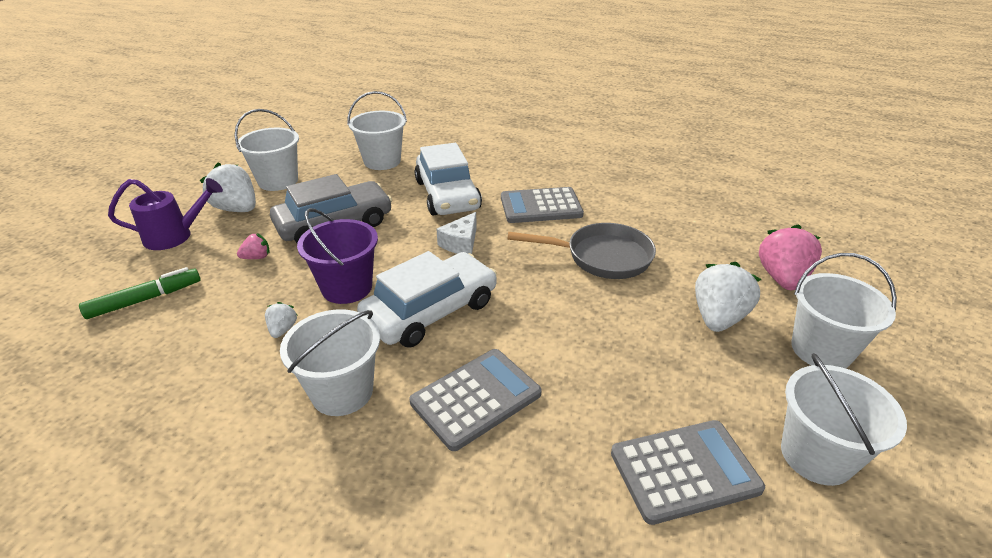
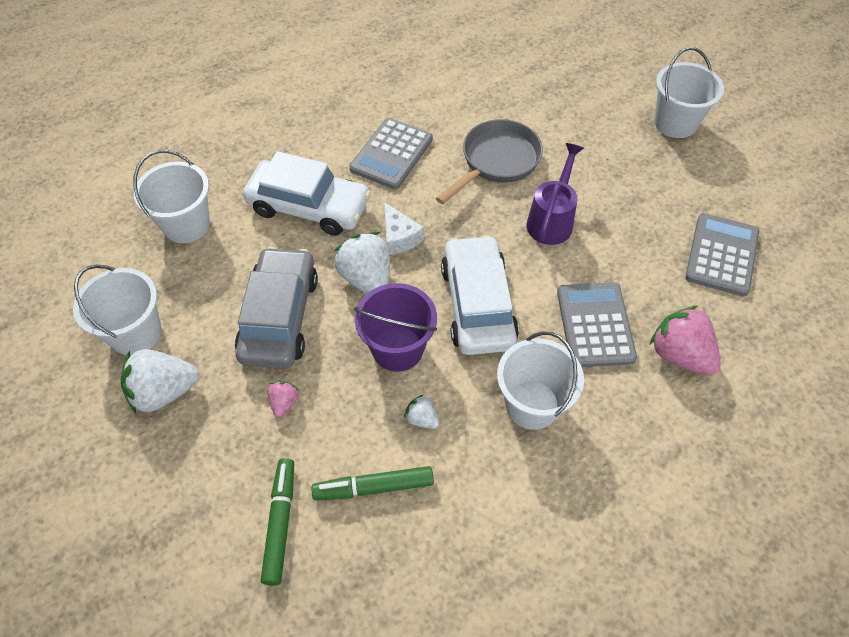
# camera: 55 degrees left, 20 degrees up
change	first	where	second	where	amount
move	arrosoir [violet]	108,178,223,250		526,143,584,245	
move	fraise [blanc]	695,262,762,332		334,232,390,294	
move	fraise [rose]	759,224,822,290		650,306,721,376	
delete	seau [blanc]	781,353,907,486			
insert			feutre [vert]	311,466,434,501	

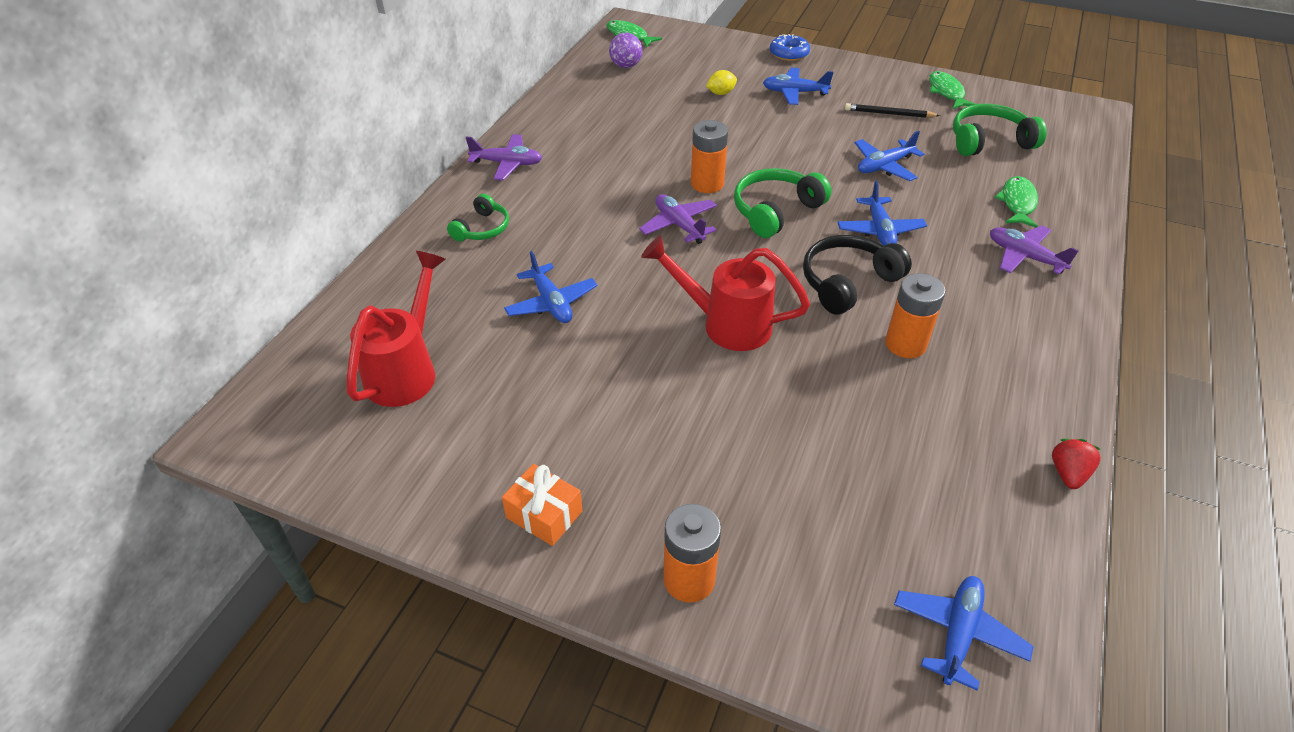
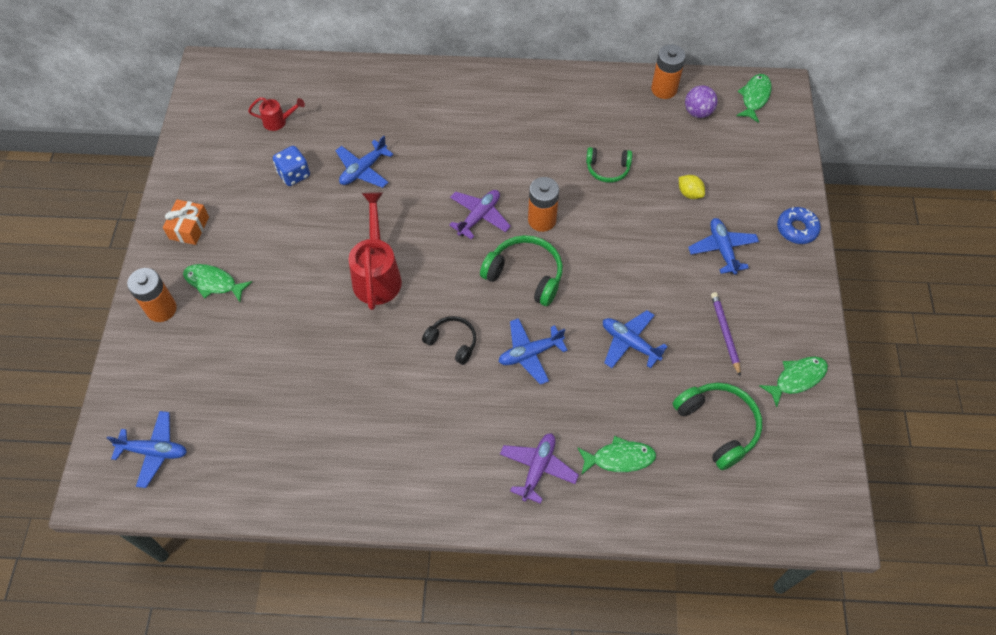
# camera: 70 degrees right, 15 degrees up
change	first	where	second	where	amount
resize	arrosoir [rouge]	347,251,446,407		248,97,305,131	x0.51
move	casque audio [vert]	447,194,509,241		586,147,632,183	
delete	avion [violet]	466,134,542,180			
resize	casque audio [noir]	803,235,912,315		422,316,476,365	x0.63
recolor	crayon [noir]	845,103,940,118	crayon [violet]	711,292,741,377	
move	pile [orange]	885,273,946,358		651,44,686,99	
delete	fraise [rouge]	1052,439,1101,489			
insert			poisson [vert]	183,264,252,302	
insert			dé [bleu]	273,146,310,186	

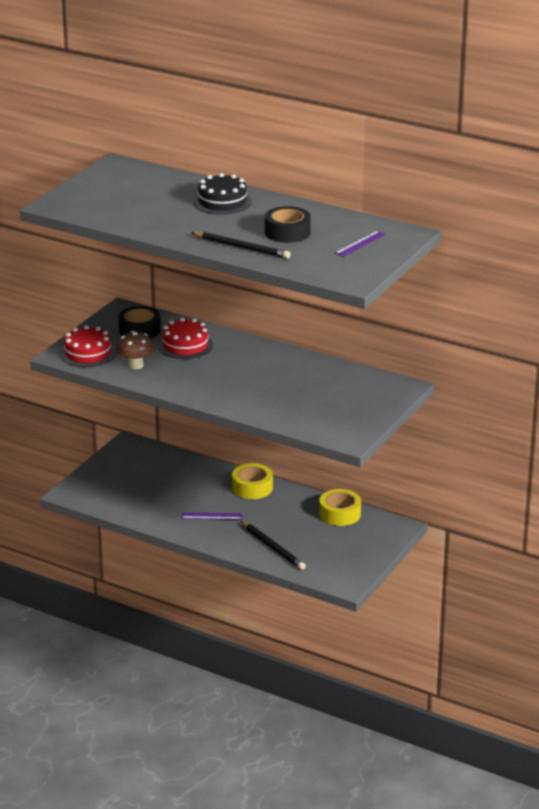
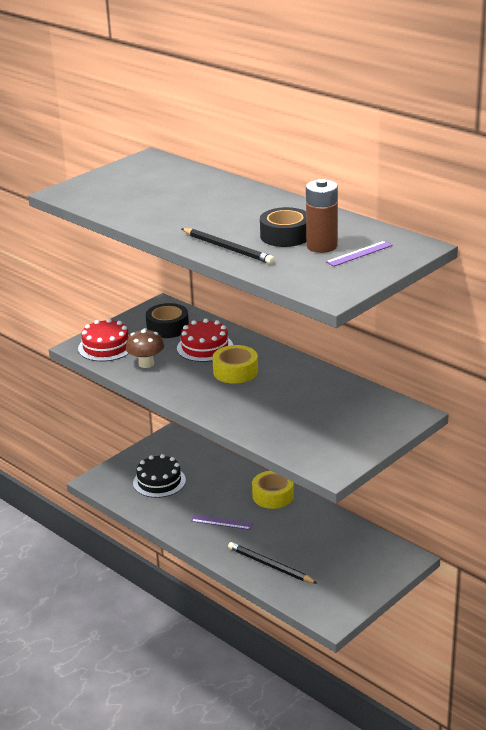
# camera: 15 degrees right, 0 degrees up
change	first	where	second	where	amount
move	gâteau [noir]	194,173,252,215		133,454,186,498	
rotate	crayon [noir]	241,521,306,570		228,542,318,584	150 degrees clockwise
move	ruban adhésif [jaune]	319,489,361,526		212,345,258,384	
insert			pile [marron]	306,179,338,253	

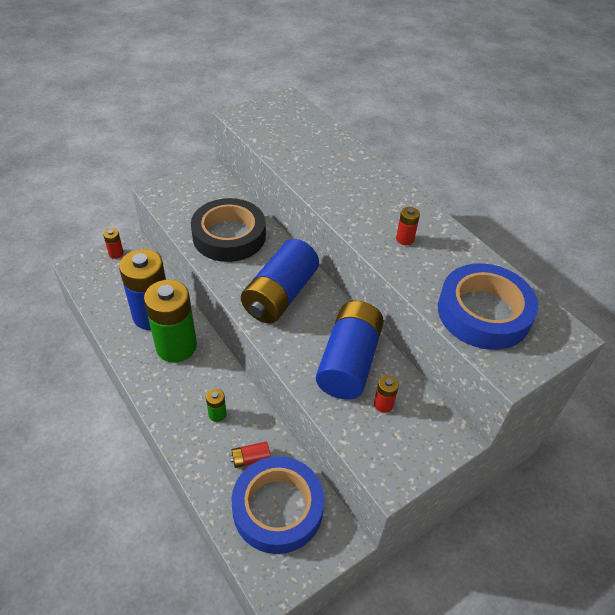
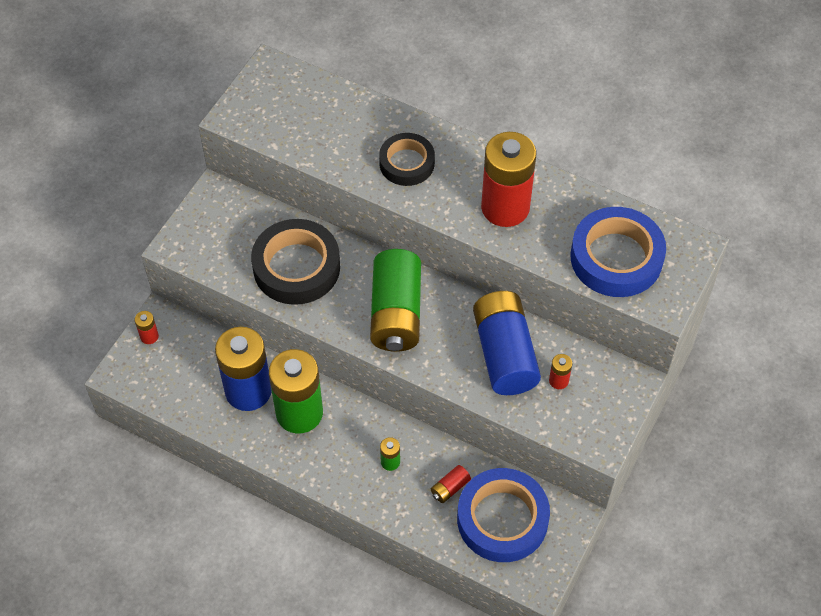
# camera: 25 degrees left, 10 degrees up
change	first	where	second	where	amount
recolor	pile [bleu]	241,239,319,323	pile [vert]	370,249,421,352	
resize	pile [rouge]	396,207,420,245		481,132,537,227	x2.47
insert			ruban adhésif [noir]	379,133,435,186	

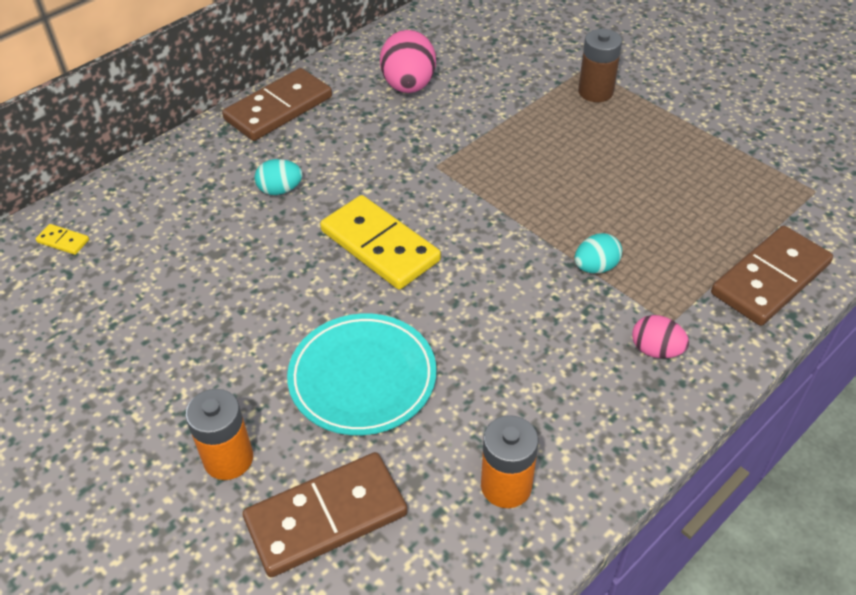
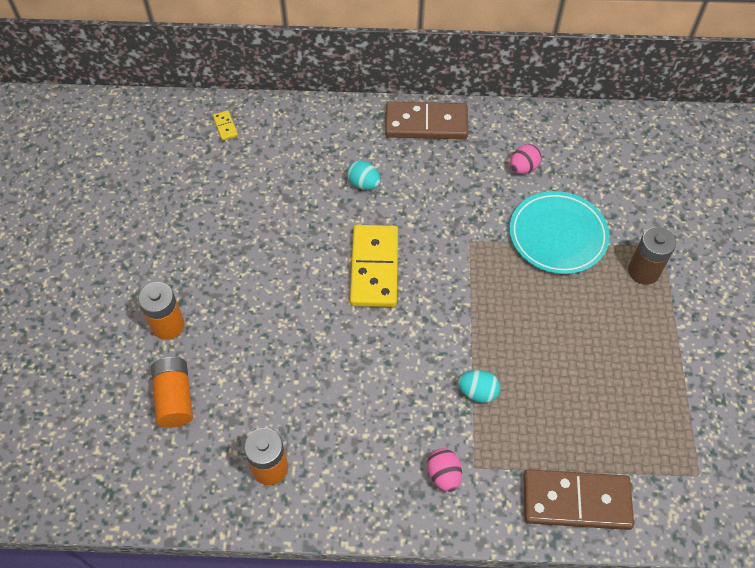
# camera: 45 degrees right, 10 degrees up
change	first	where	second	where	amount
replace	domino [marron]	243,452,408,577	pile [orange]	151,357,193,428	
move	assiette [turquoise]	287,313,436,435		509,191,610,274	
resize	œuf [rose]	380,30,436,93		510,144,542,174	x0.57

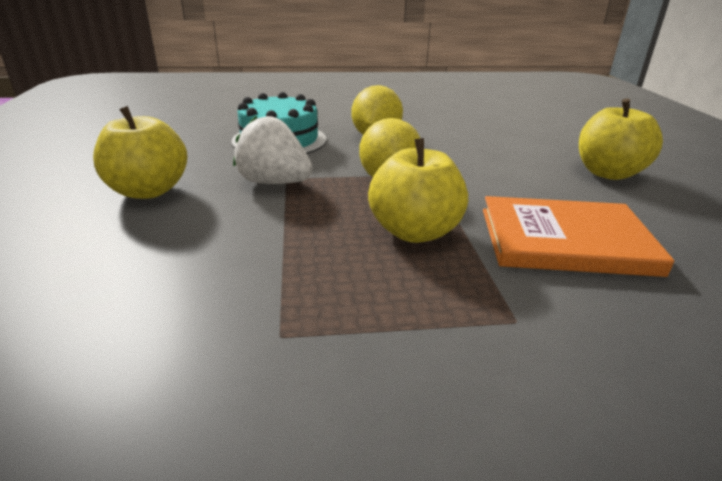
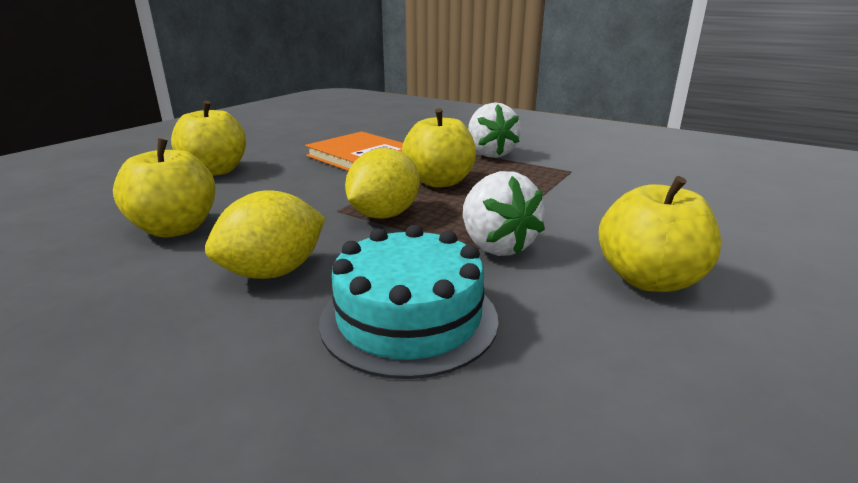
# camera: 140 degrees left, 5 degrees down
change	first	where	second	where	amount
insert			pomme [jaune]	113,138,215,238	
insert			fraise [blanc]	468,102,521,158	

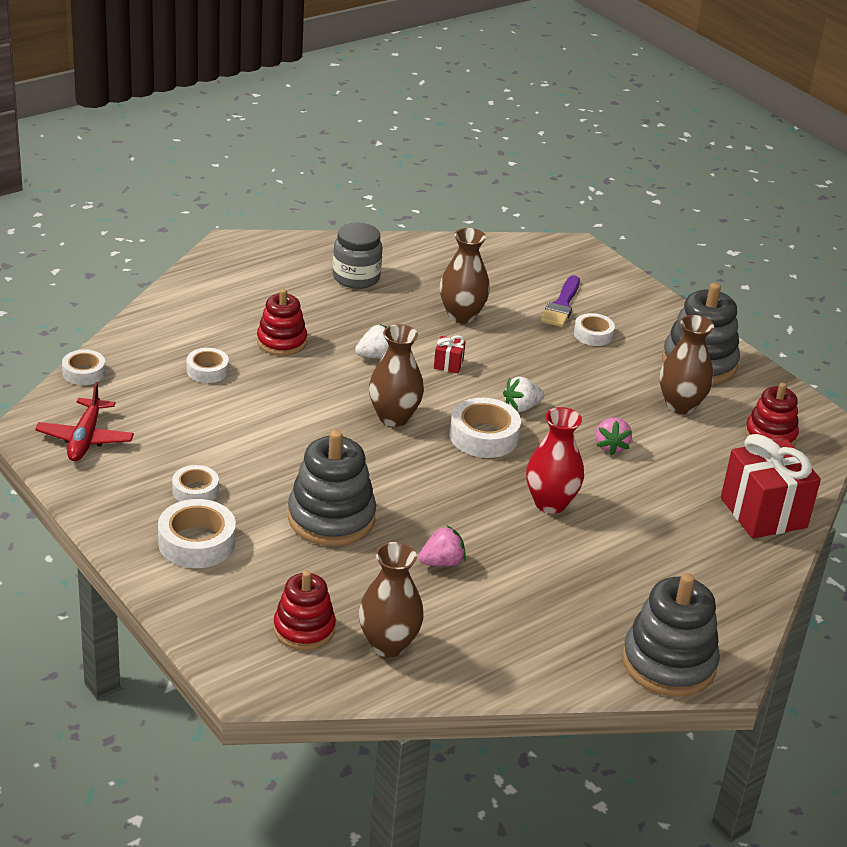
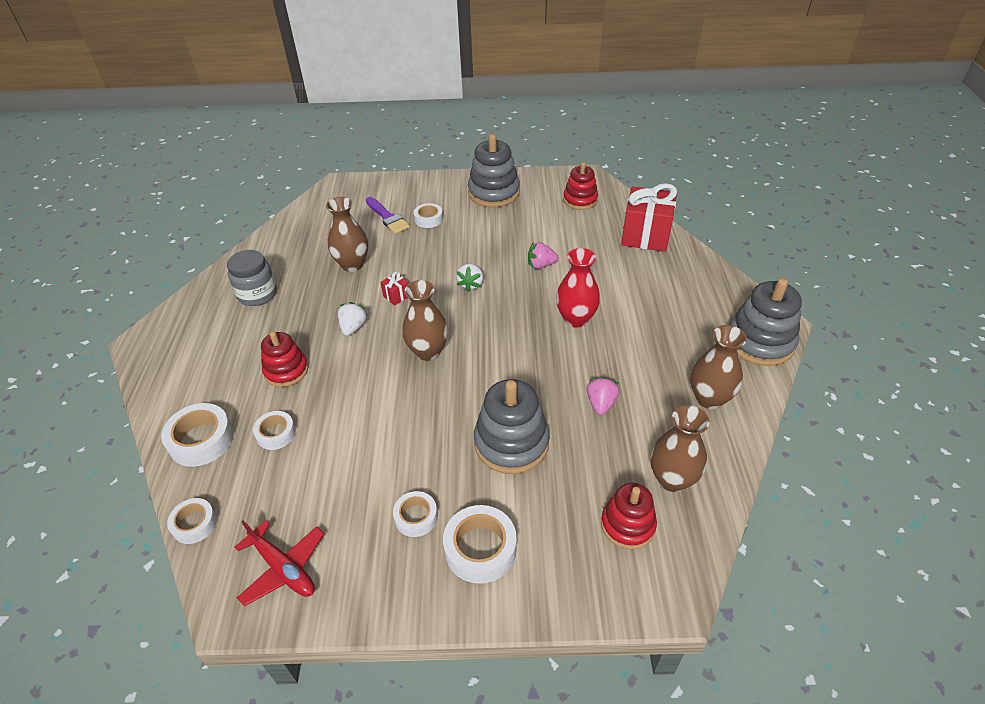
# camera: 50 degrees left, 10 degrees up
change	first	where	second	where	amount
move	ruban adhésif [blanc]	450,398,521,458		161,403,234,467	
rotate	fraise [rose]	595,417,632,456		528,242,559,269	135 degrees clockwise
move	vase [marron]	660,315,714,414		691,325,747,409	

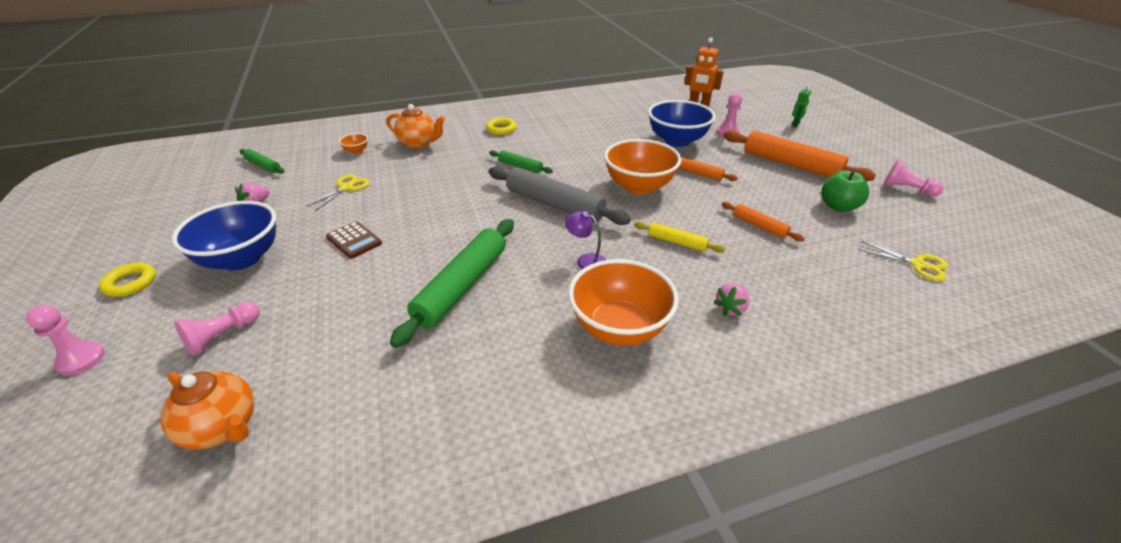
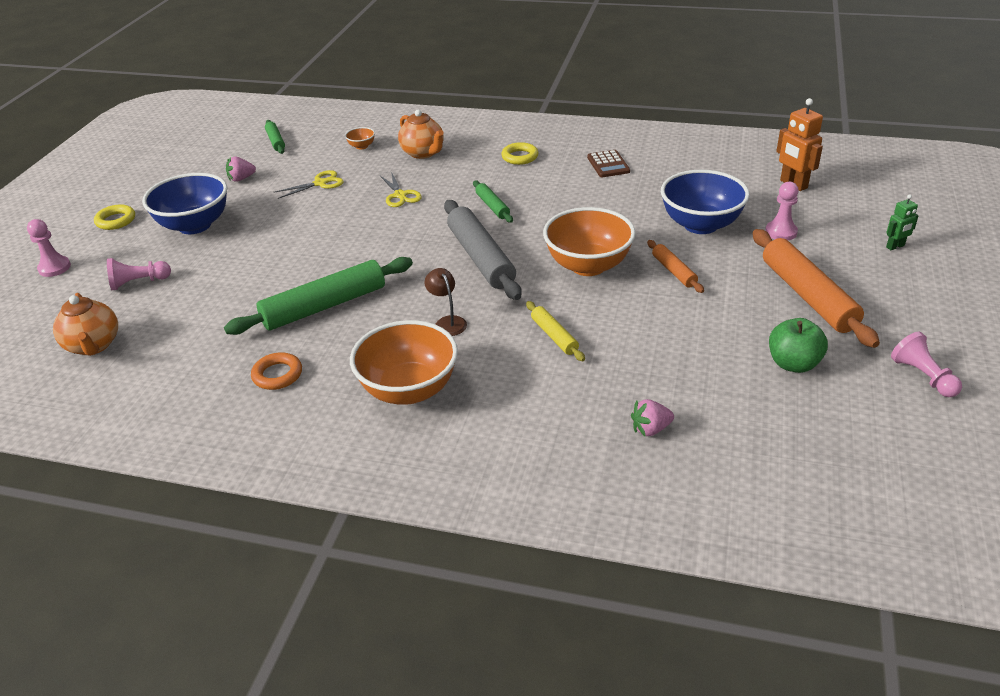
# camera: 35 degrees right, 0 degrees up
change	first	where	second	where	amount
move	calculatrice [marron]	326,221,382,259		587,150,630,177	
recolor	lampe [violet]	565,211,606,269	lampe [marron]	424,268,467,336	
move	fraise [rose]	713,283,750,316		631,399,674,436	
delete	rouleau à pâtisserie [orange]	722,202,805,242			
move	ciseaux [jaune]	858,241,948,281		380,172,422,207	
insert			anneau [orange]	251,352,302,390	

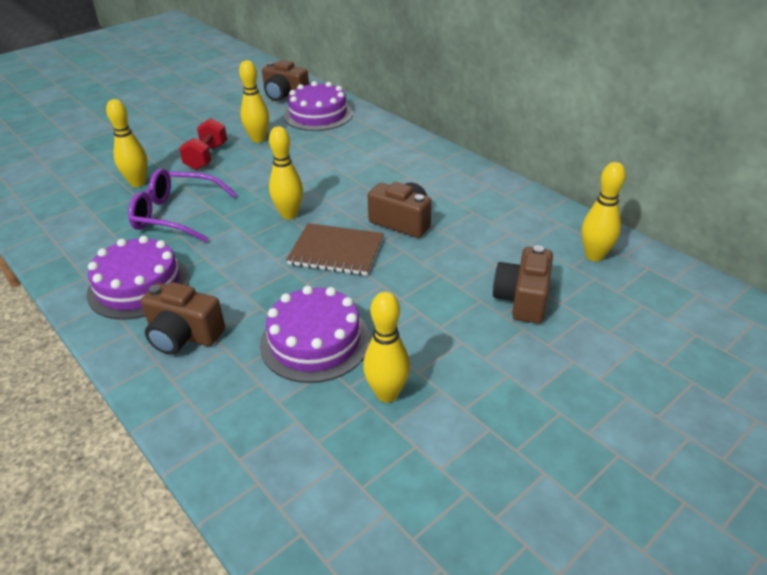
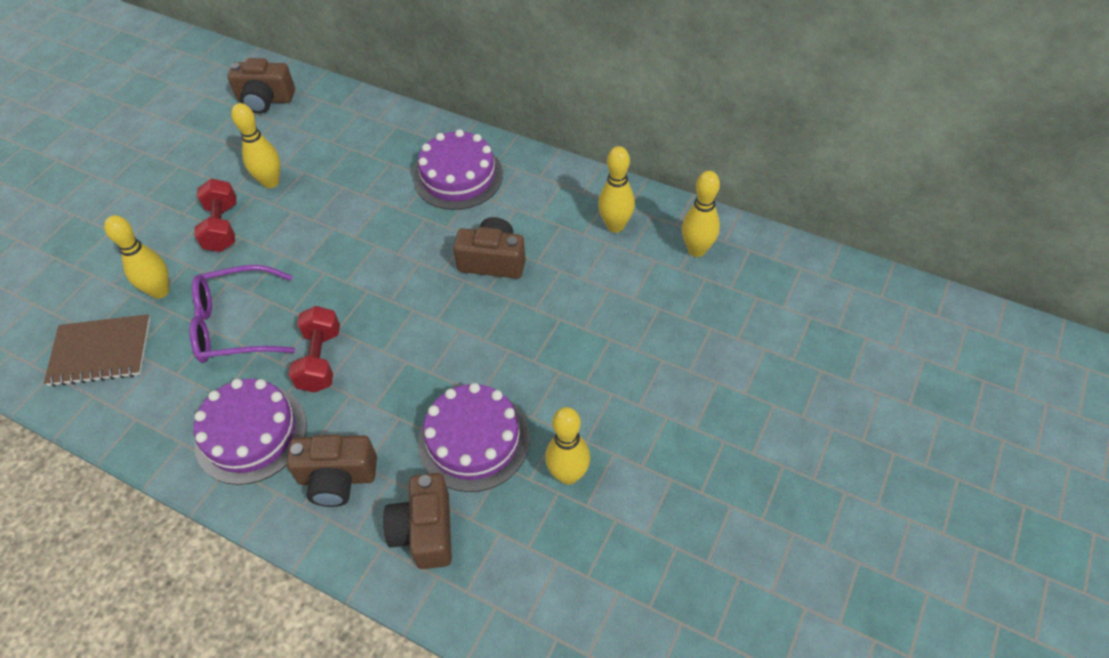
# camera: 20 degrees left, 15 degrees up
change	first	where	second	where	amount
move	quille [jaune]	269,126,303,219		598,146,635,233	
move	gâteau [violet]	284,81,353,131		413,129,503,210	
move	carnet [marron]	286,223,384,275		44,314,150,387	
move	appareil photo [marron]	493,245,553,324		383,473,452,569	
insert			haltère [rouge]	289,306,340,393	

